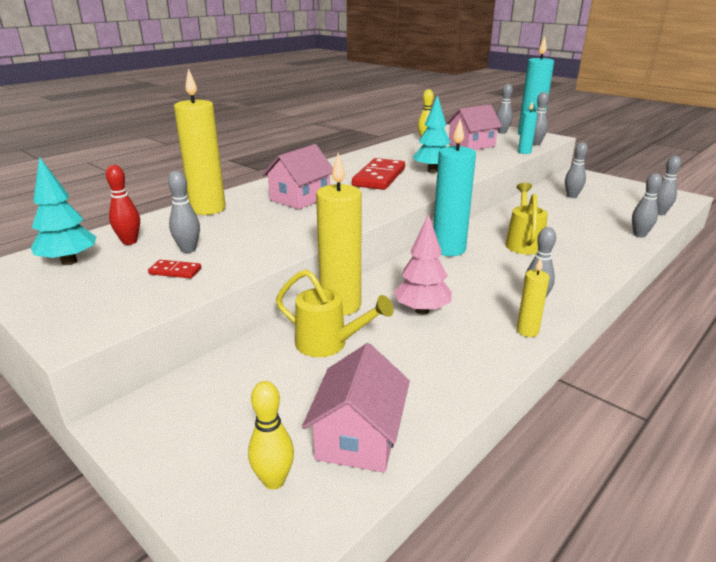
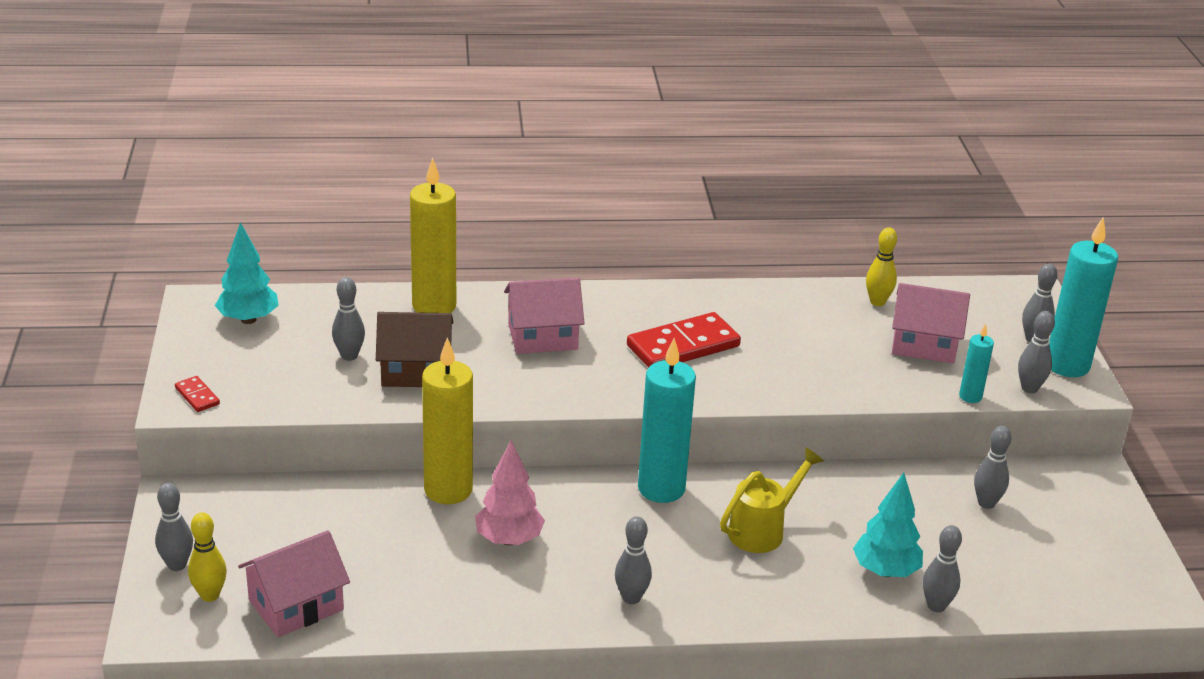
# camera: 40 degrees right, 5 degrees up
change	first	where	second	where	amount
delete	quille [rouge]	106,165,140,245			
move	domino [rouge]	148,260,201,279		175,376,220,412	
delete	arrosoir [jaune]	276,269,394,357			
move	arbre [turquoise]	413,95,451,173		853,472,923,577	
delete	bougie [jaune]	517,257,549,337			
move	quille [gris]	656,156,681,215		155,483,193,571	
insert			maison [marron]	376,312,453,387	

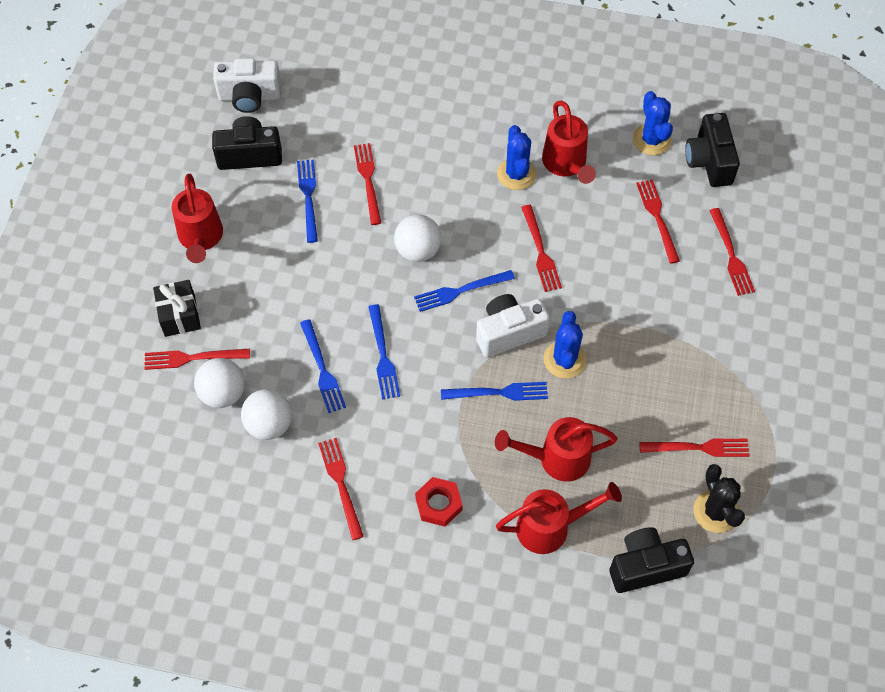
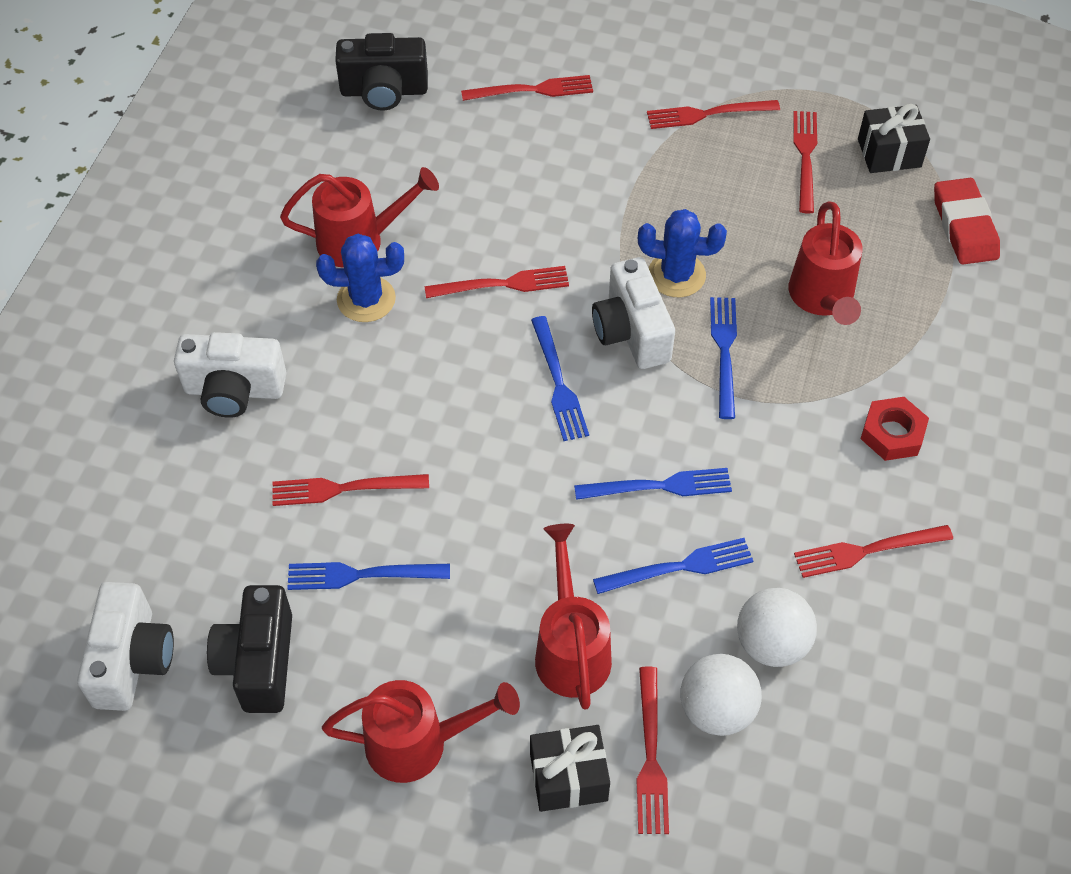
# camera: 85 degrees left, 5 degrees down
change	first	where	second	where	amount
delete	balle [blanc]	394,214,441,262			
move	arrosoir [rouge]	496,482,622,554		535,524,612,710	
replace	appareil photo [noir]	609,527,694,593	gomme [rouge]	934,178,1000,265	
delete	cactus [bleu]	633,91,673,155			
move	fourchette [rouge]	636,179,680,264		647,100,780,129	
replace	cactus [noir]	694,464,745,533	cadeau [noir]	858,104,930,173	
insert			appareil photo [blanc]	174,332,286,418	

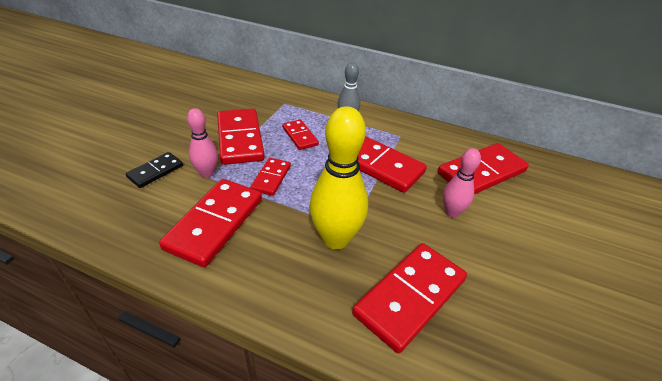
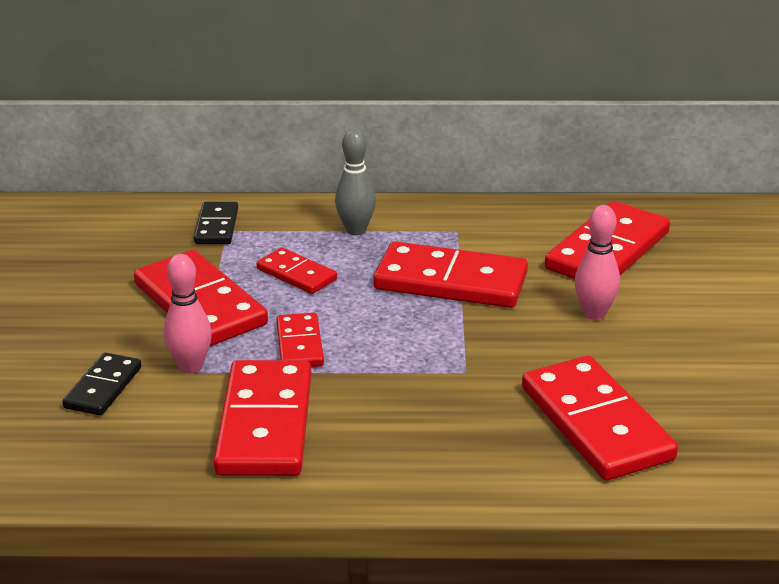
# camera: 20 degrees left, 10 degrees down
change	first	where	second	where	amount
delete	quille [jaune]	309,106,368,249			
rotate	domino [rouge]	352,243,467,353		522,356,678,480	45 degrees counterclockwise
insert			domino [noir]	194,202,238,244	

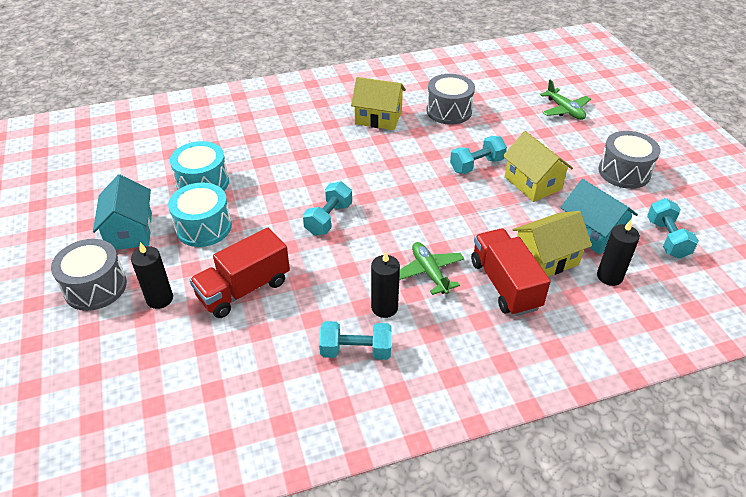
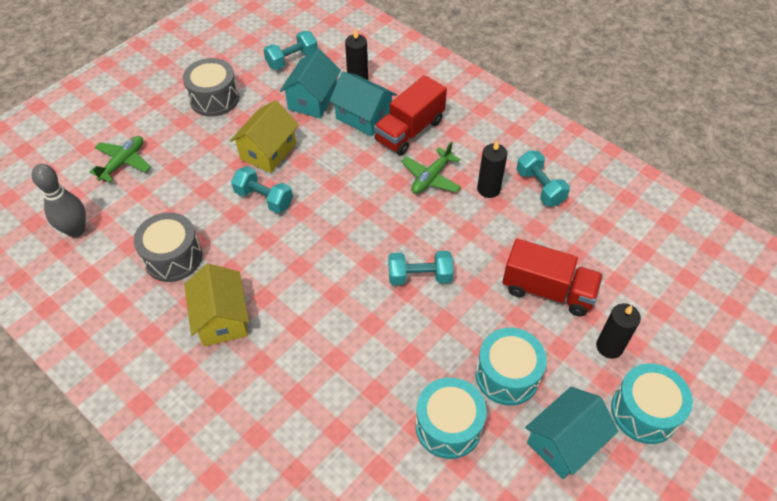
# camera: 120 degrees left, 10 degrees up
change	first	where	second	where	amount
recolor	tambour [gris]	51,239,127,311	tambour [turquoise]	611,364,693,444	
recolor	maison [jaune]	512,211,592,277	maison [turquoise]	330,72,397,136	
insert			quille [gris]	31,164,86,237	

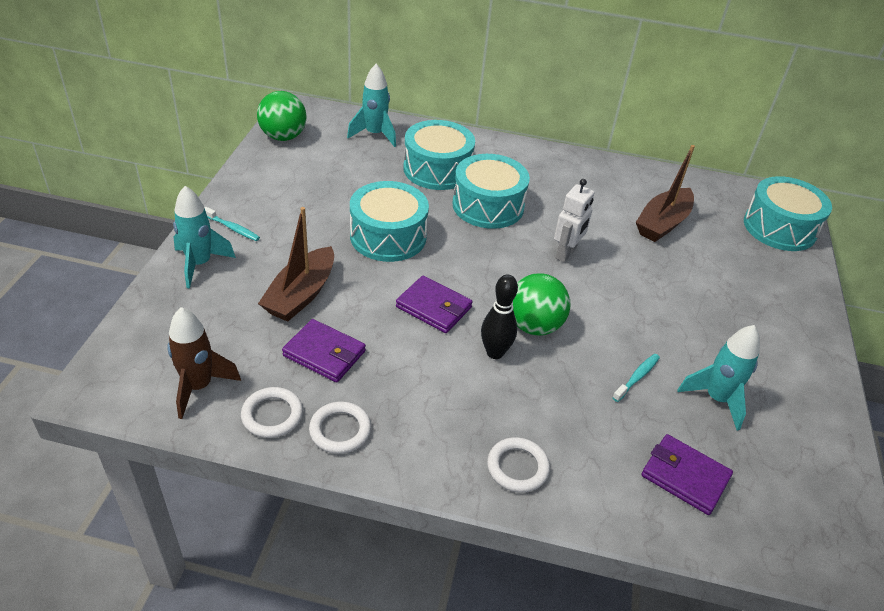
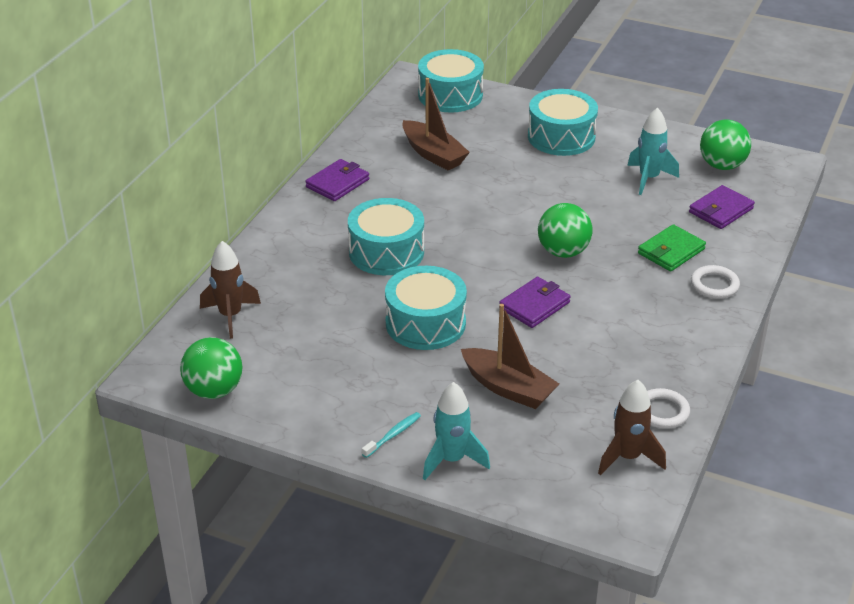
# camera: 75 degrees left, 5 degrees down
change	first	where	second	where	amount
move	portefeuille [violet]	282,319,366,383		305,159,369,201	
delete	anneau [blanc]	309,401,371,454			
recolor	fusée [turquoise]	347,64,396,147	fusée [marron]	200,241,261,339	
move	tambour [turquoise]	403,120,475,190		528,89,598,156	
delete	quille [noir]	481,275,518,359			
delete	robot [blanc]	554,179,594,262			
delete	brosse à dents [turquoise]	612,354,660,402			
insert			portefeuille [vert]	638,224,706,271	
insert			balle [vert]	700,119,751,170	

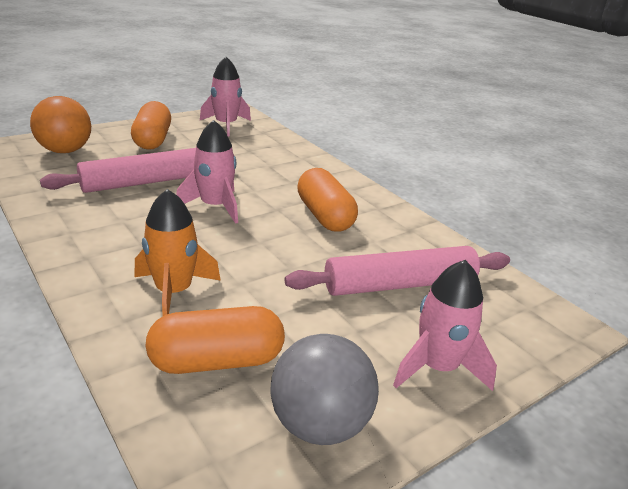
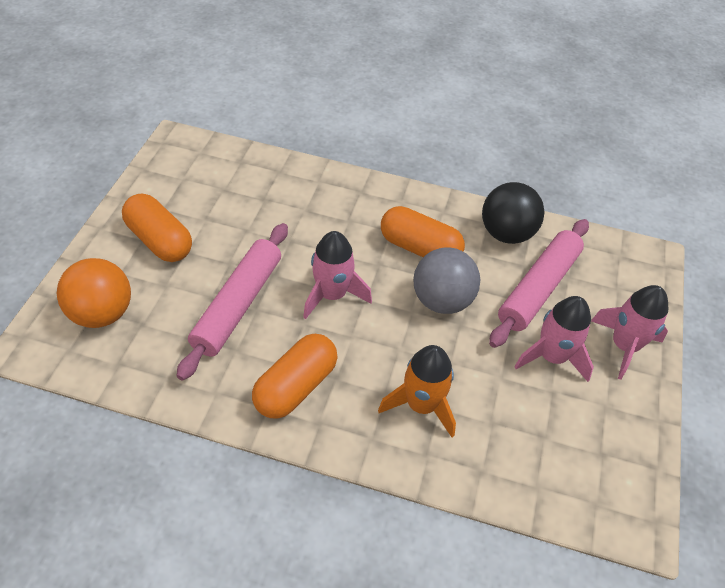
# camera: 40 degrees left, 20 degrees up
change	first	where	second	where	amount
move	gélule [orange]	145,306,285,374		252,334,338,419	
move	fusée [rose]	200,57,251,137		514,296,594,382	
move	balle [gris]	270,334,379,445		414,247,481,314	
insert			balle [noir]	482,182,545,244	

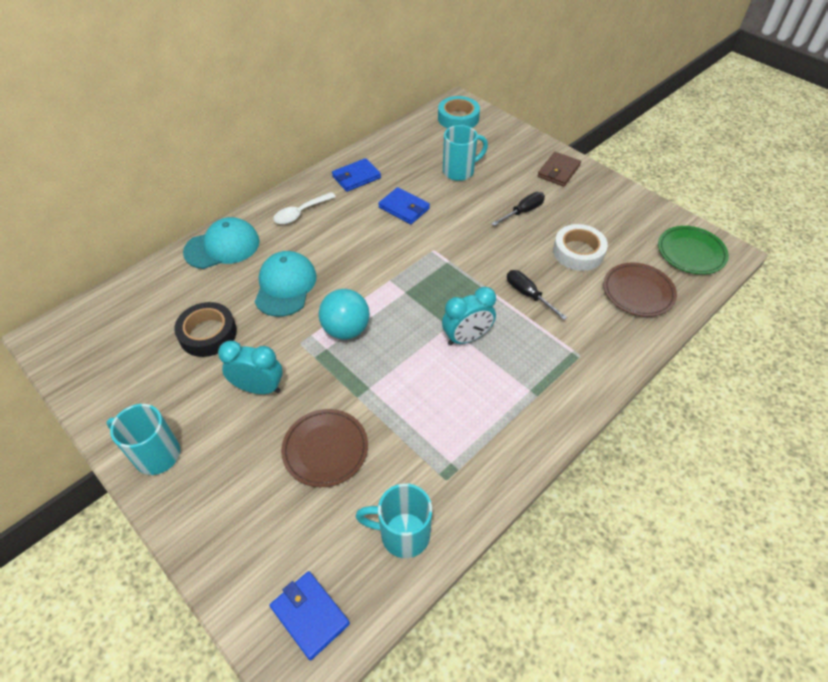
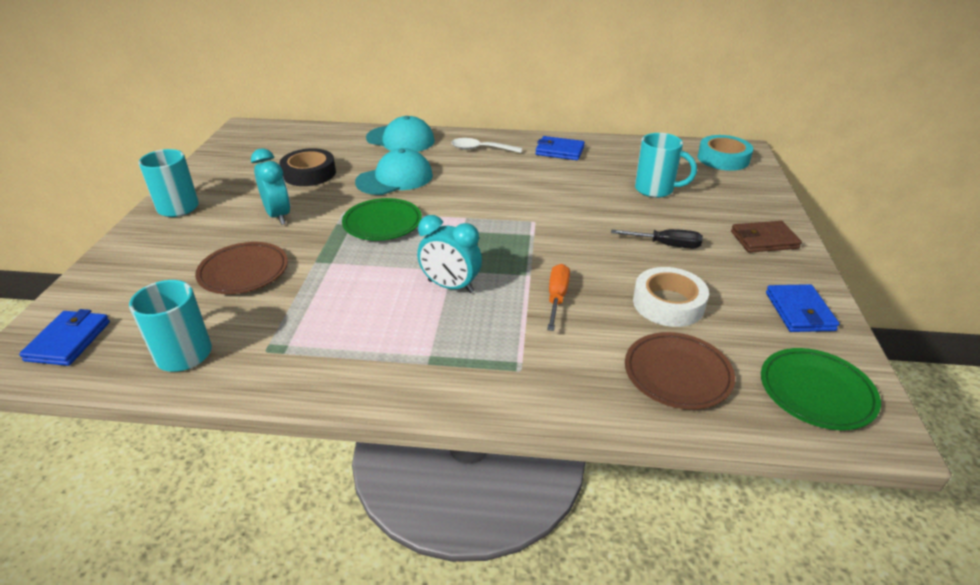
# camera: 50 degrees right, 15 degrees down
change	first	where	second	where	amount
replace	balle [turquoise]	319,289,370,340	assiette [vert]	342,198,422,241	
move	portefeuille [bleu]	378,187,430,224		766,284,840,332	
recolor	tournevis [noir]	507,270,567,320	tournevis [orange]	547,264,570,331	

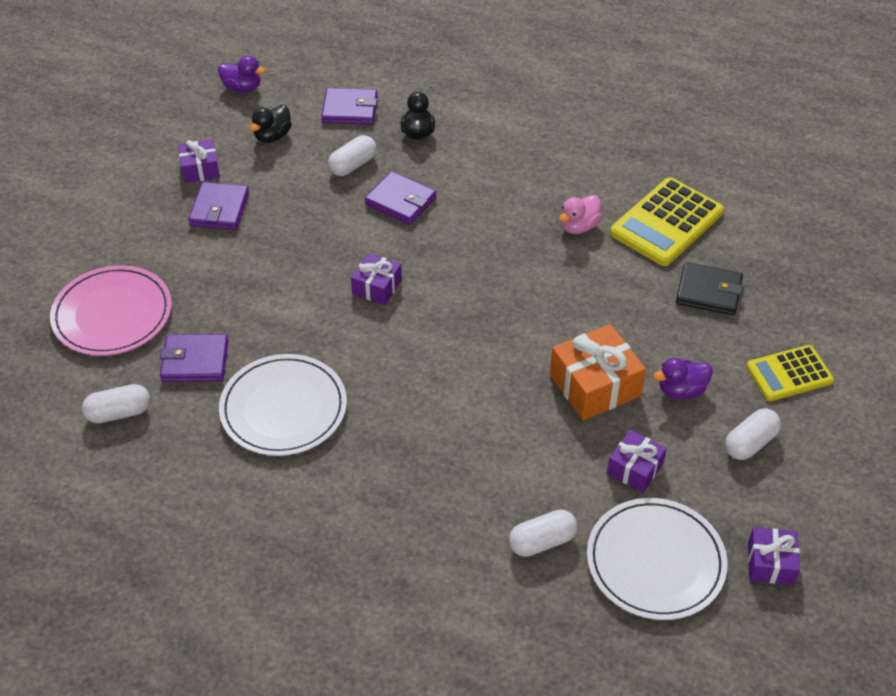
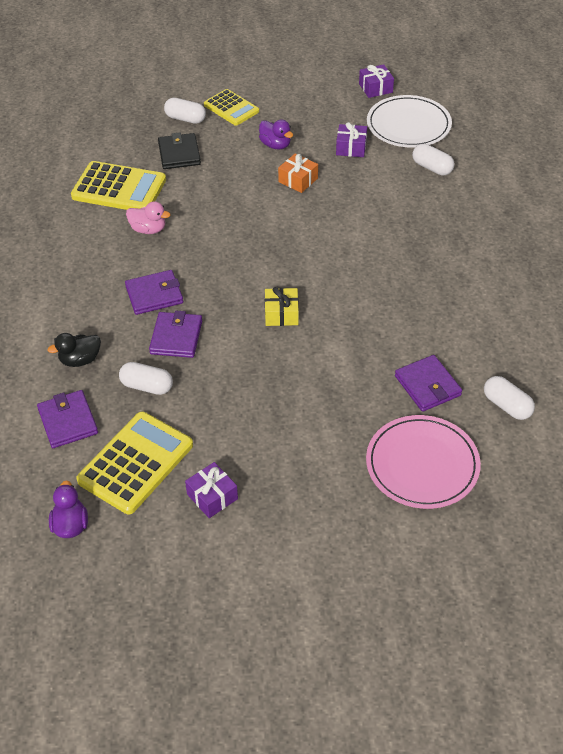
# camera: 115 degrees left, 0 degrees up
change	first	where	second	where	amount
move	portefeuille [violet]	188,182,249,230		125,270,183,315	
delete	assiette [blanc]	219,354,347,456			
replace	canard [noir]	249,105,292,143	calculatrice [jaune]	76,412,193,514	
recolor	cadeau [violet]	351,253,402,305	cadeau [jaune]	265,287,299,326	
resize	cadeau [orange]	550,324,646,420		278,154,318,193	x0.60
move	gélule [blanc]	725,409,781,460		164,98,206,124	

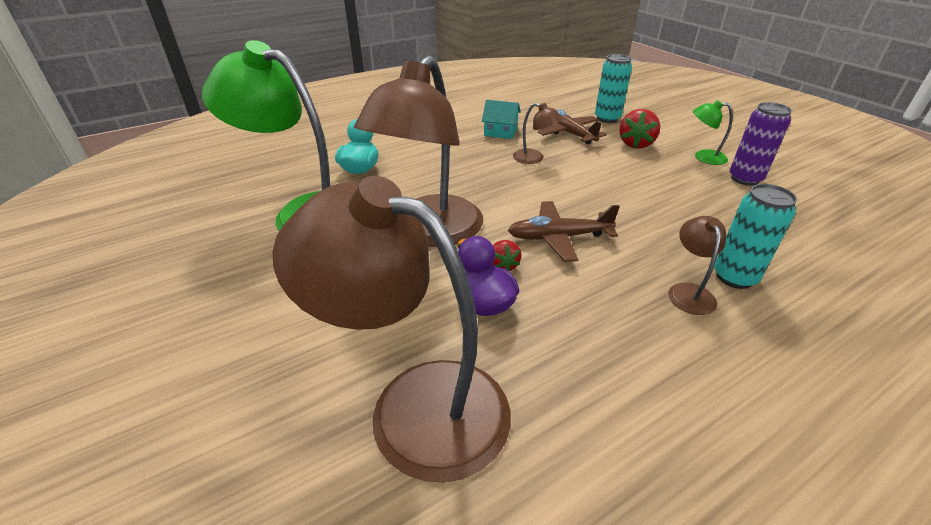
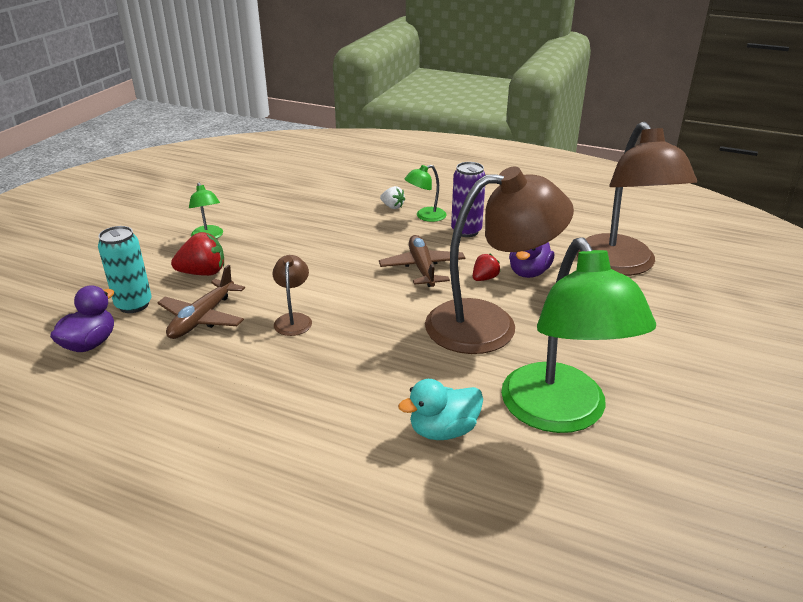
# camera: 125 degrees left, 5 degrees down
change	first	where	second	where	amount
delete	maison [turquoise]	482,100,521,139			
rotate	avion [marron]	508,201,620,262		379,235,466,287	150 degrees counterclockwise
recolor	lampe [marron]	668,216,726,315	lampe [vert]	404,165,447,222	
replace	canette [turquoise]	714,184,797,289	fraise [blanc]	380,186,405,209	
move	canette [violet]	730,102,792,186		451,162,485,237	
insert			canard [violet]	50,285,114,352	

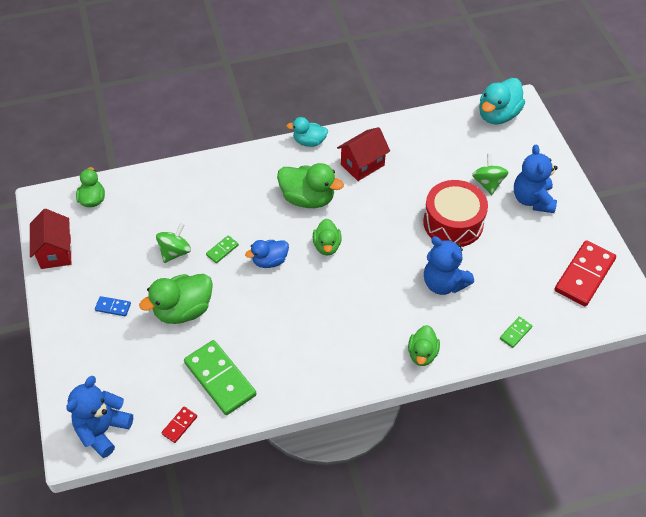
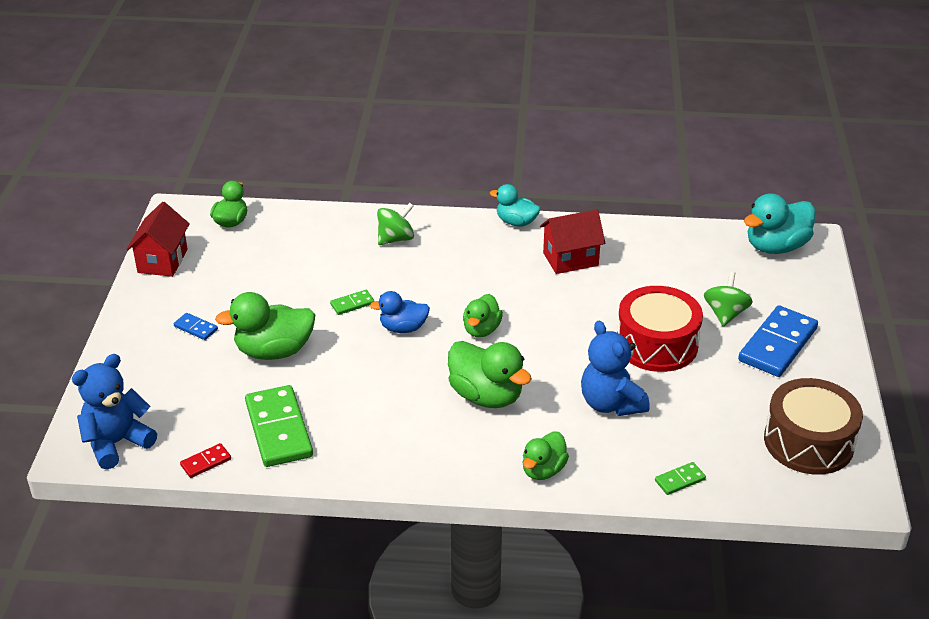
# camera: 20 degrees right, 15 degrees down
change	first	where	second	where	amount
move	toupie [vert]	156,223,191,263		377,203,414,245	
move	canard [vert]	277,163,344,208		448,341,532,408	
replace	ours en peluche [bleu]	514,144,558,213	domino [bleu]	738,305,818,377	
replace	domino [rouge]	555,240,616,306	tambour [marron]	764,378,863,475	

